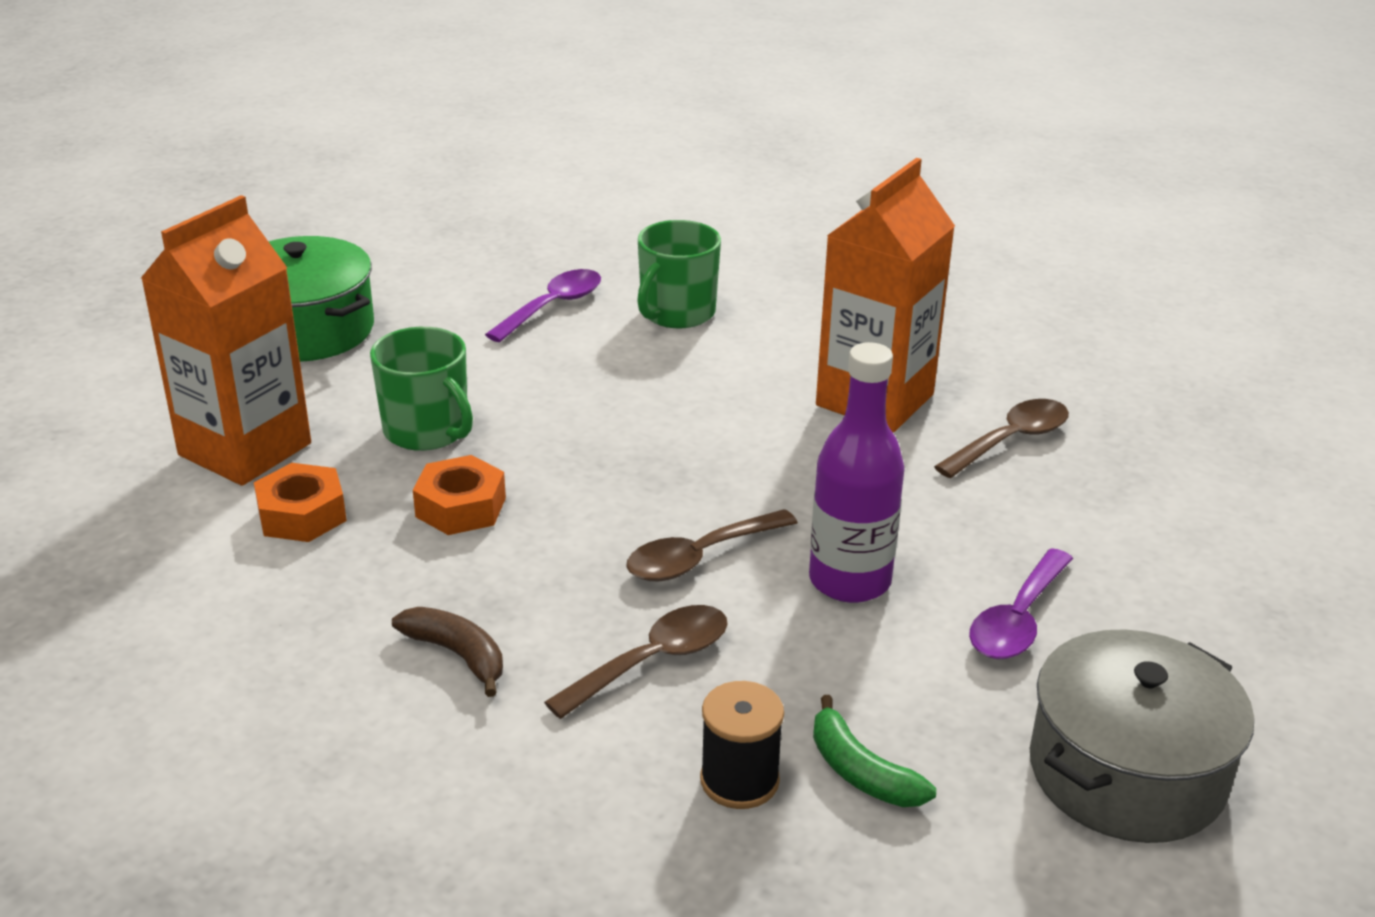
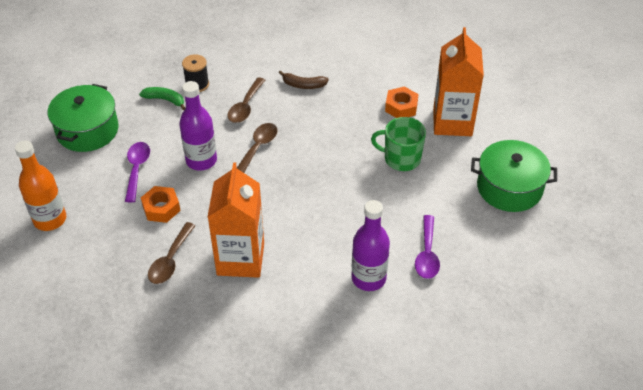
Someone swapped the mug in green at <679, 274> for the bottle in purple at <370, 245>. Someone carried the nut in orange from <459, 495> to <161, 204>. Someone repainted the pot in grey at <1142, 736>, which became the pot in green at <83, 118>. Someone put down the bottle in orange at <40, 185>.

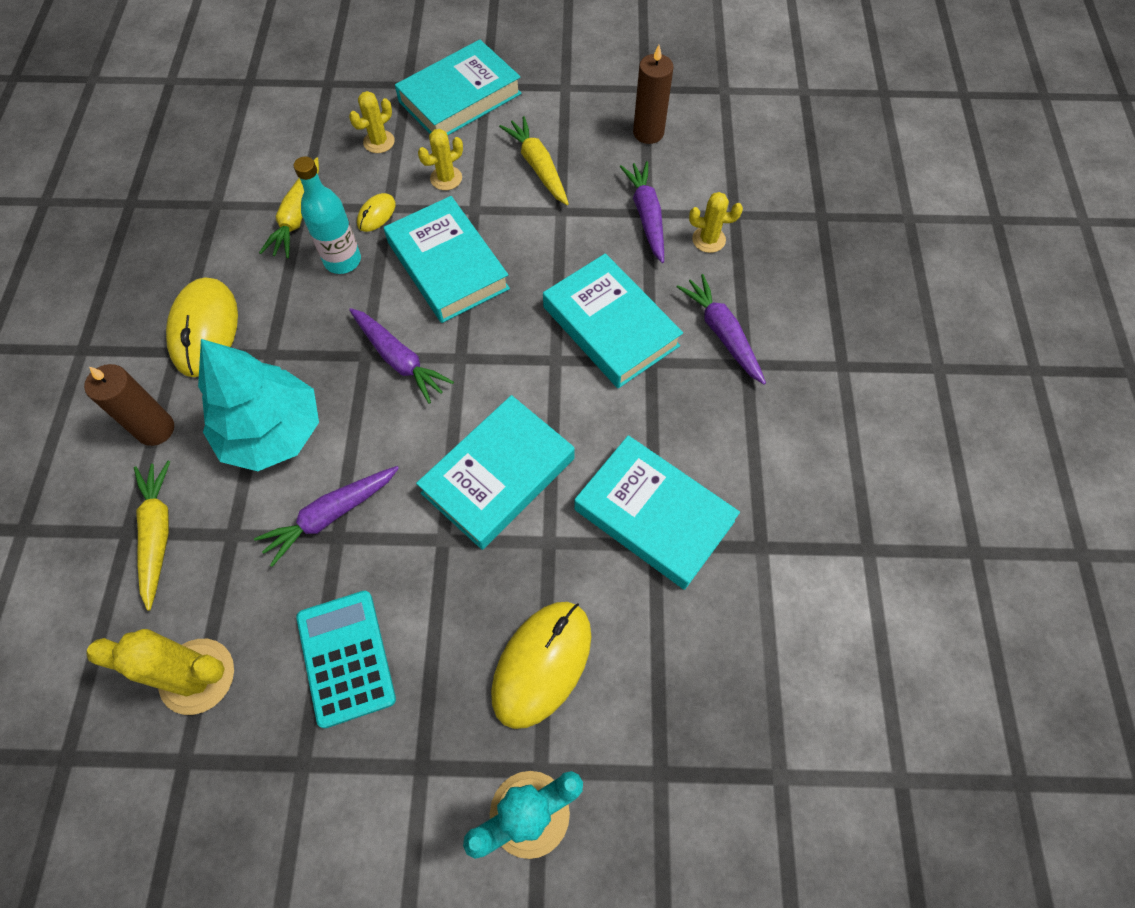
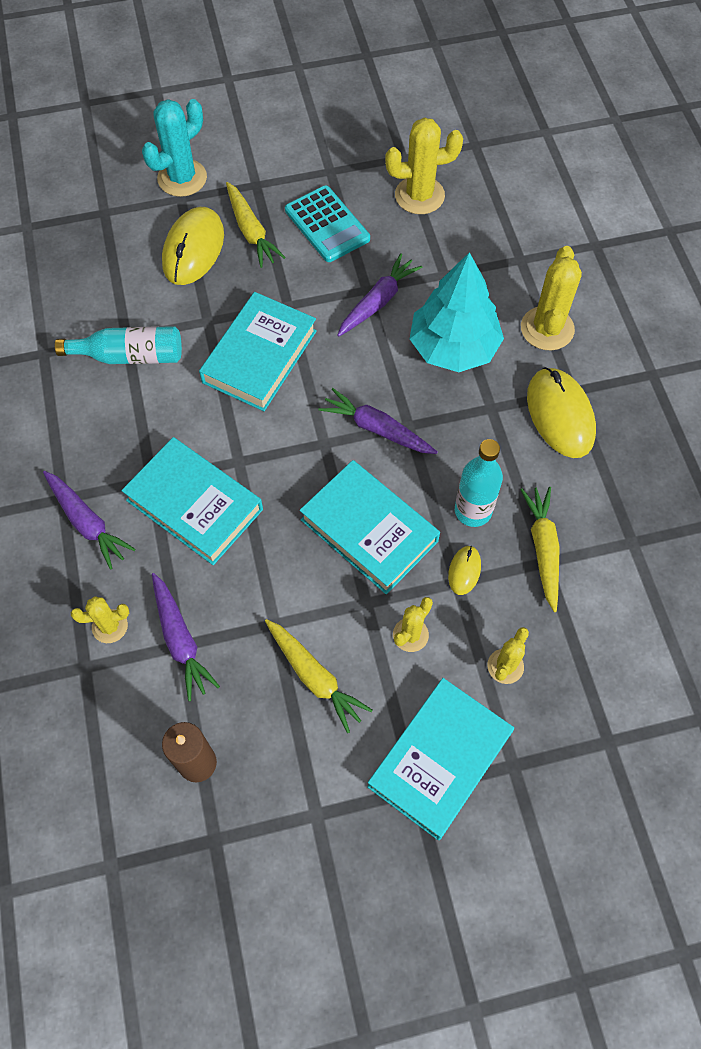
Someone swapped the candle in brown at <129, 405> for the cactus in yellow at <551, 298>. Someone swapped the book in turquoise at <657, 512> for the bottle in turquoise at <118, 345>. Someone carried the carrot in yellow from <152, 536> to <255, 225>.

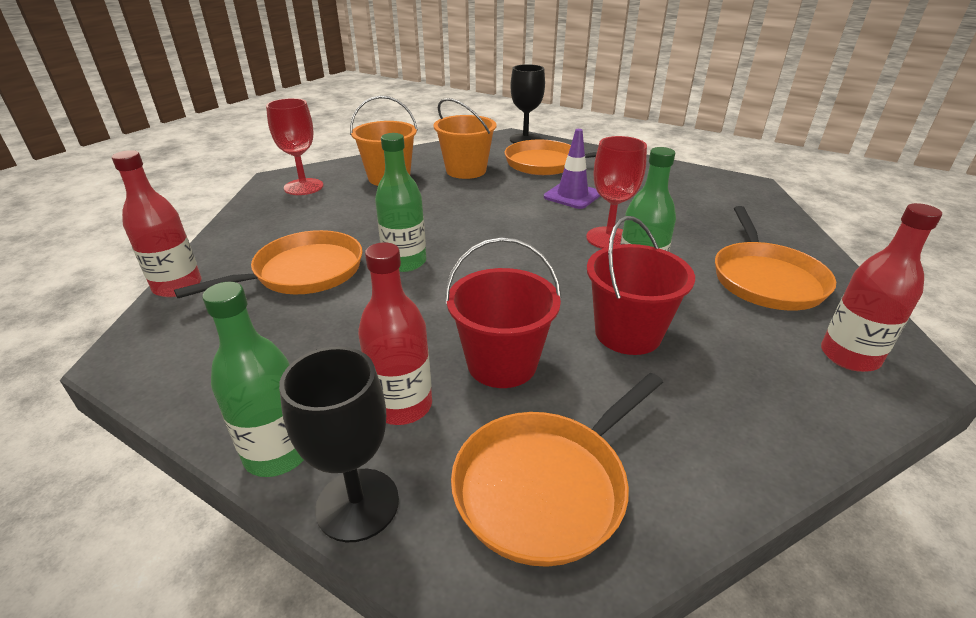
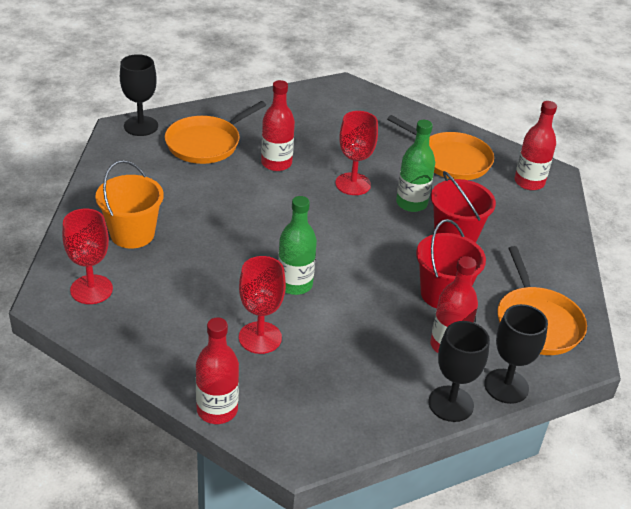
Someone took away the bucket in orange at <465, 138>. Someone swapped the traffic cone in purple at <572, 169> for the bottle in red at <278, 125>. Someone swapped the pan in orange at <268, 264> for the goblet in red at <262, 305>. Someone swapped the bottle in green at <252, 379> for the goblet in black at <459, 371>.

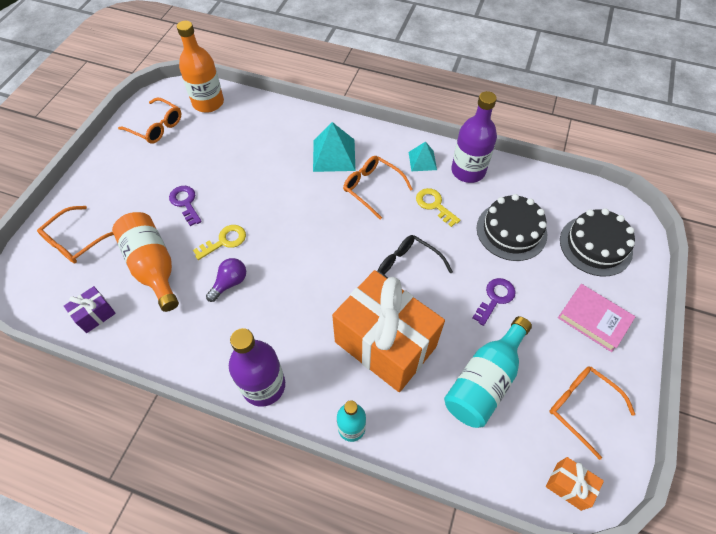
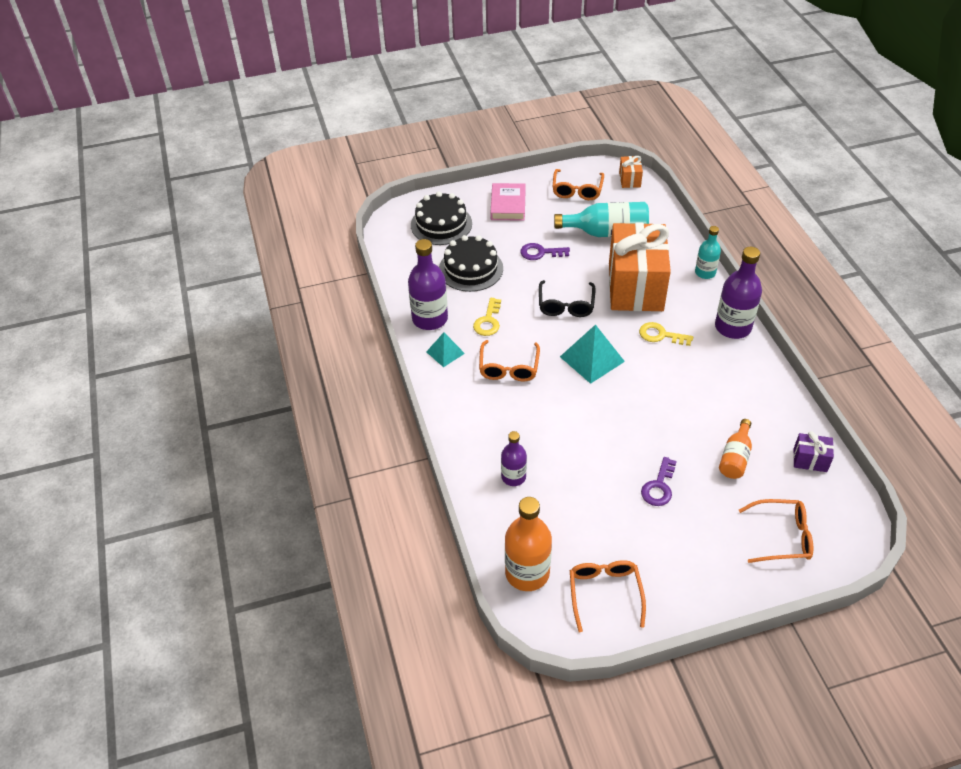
Someone carried the pyramid in turquoise from <334, 147> to <592, 354>. Someone scaled the bottle in orange at <145, 262> by 0.60. Someone carried the key in yellow from <219, 242> to <666, 334>. Someone took away the light bulb in purple at <226, 280>. Someone put down the bottle in purple at <514, 458>.

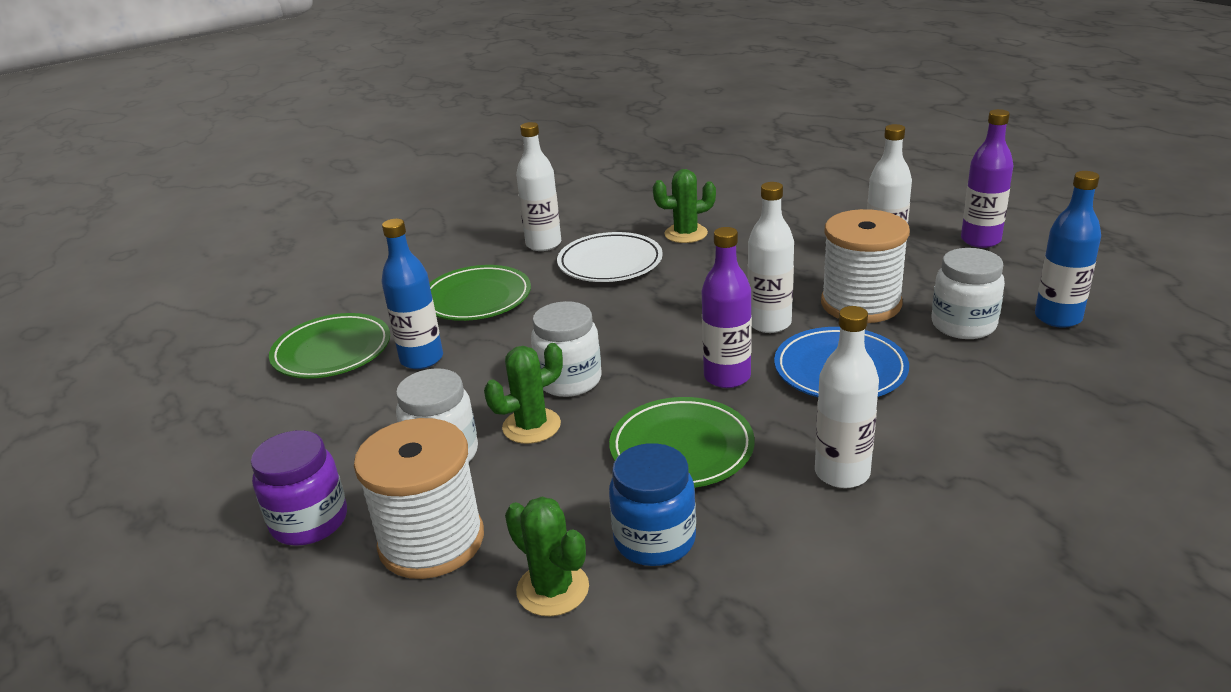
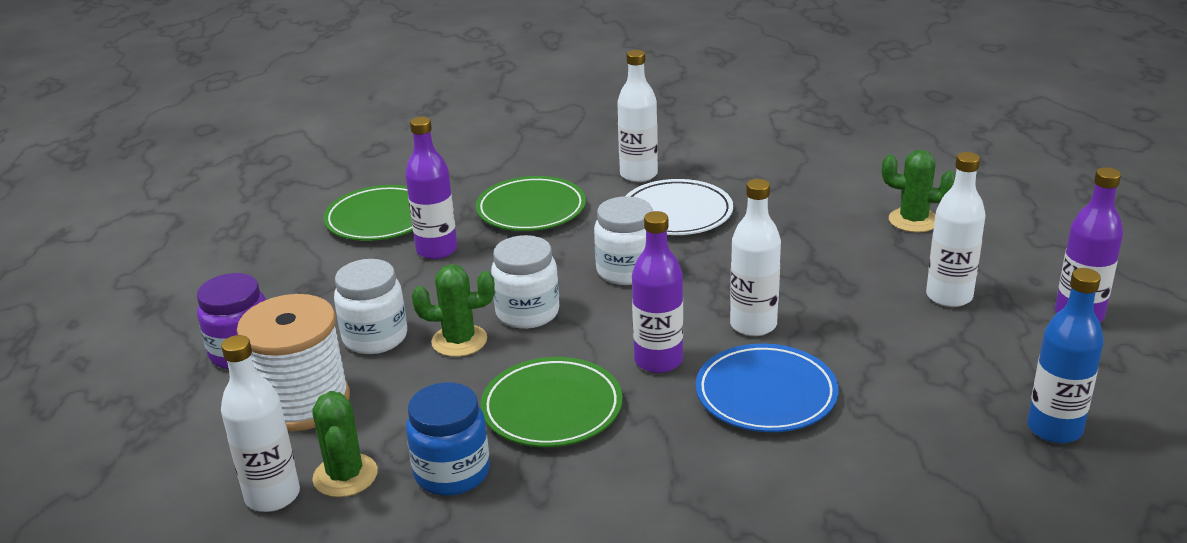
Someone carried the cactus in green from <684, 206> to <918, 191>. Someone took away the spool in white at <865, 266>. Someone repainted the bottle in blue at <412, 294>, which became the bottle in purple at <431, 188>. Someone carried the jar in white from <968, 293> to <623, 240>. Someone carried the bottle in white from <847, 397> to <260, 423>.

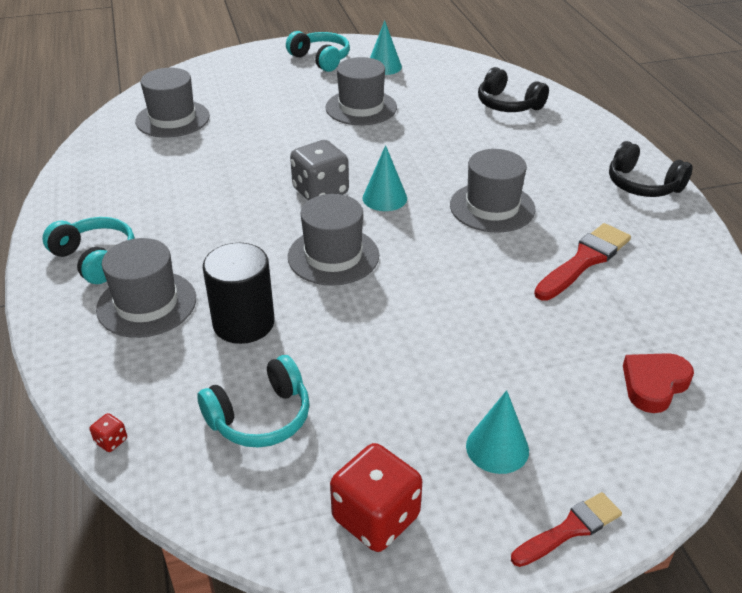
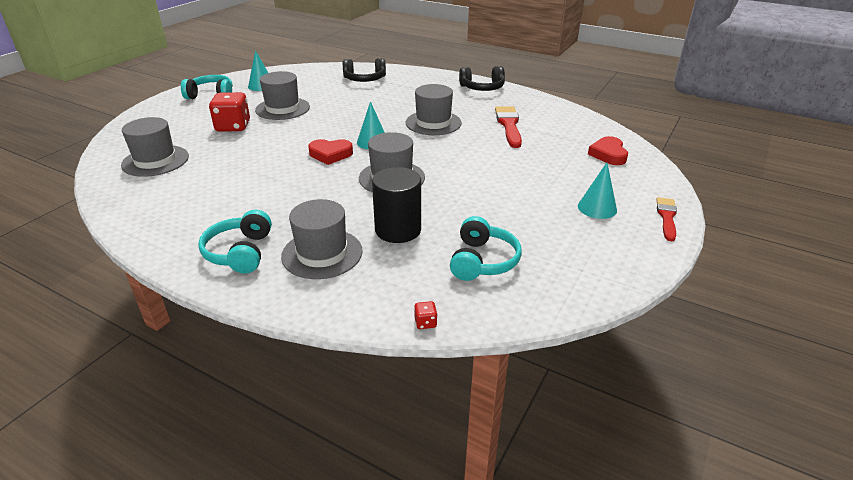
Someone swapped the dice in grey at <319, 170> for the heart in red at <330, 152>. Someone rotated the headphones in turquoise at <88, 250> by 90 degrees counterclockwise. Someone carried the dice in red from <376, 497> to <229, 112>.

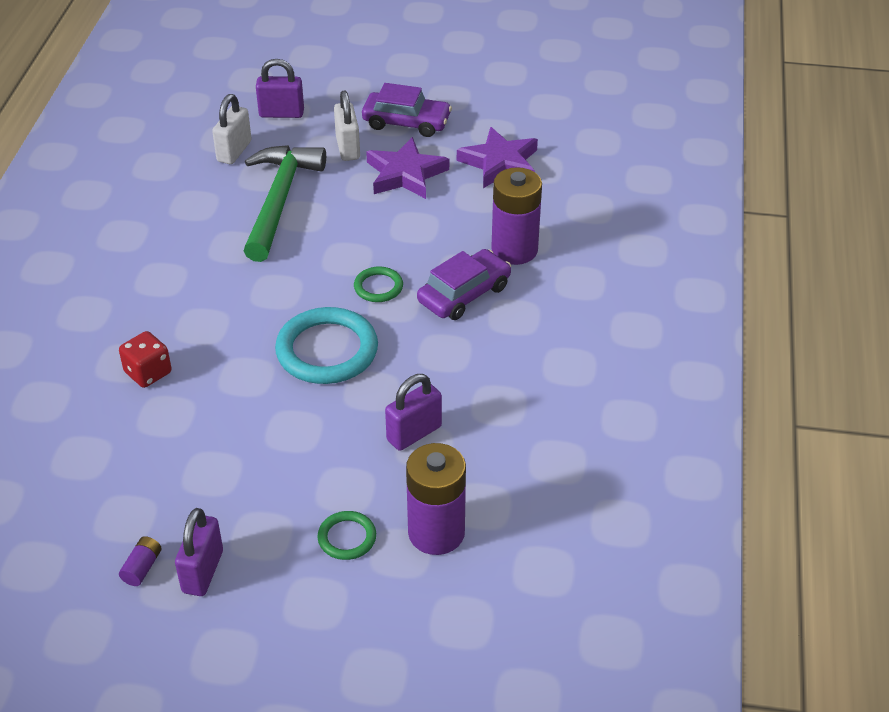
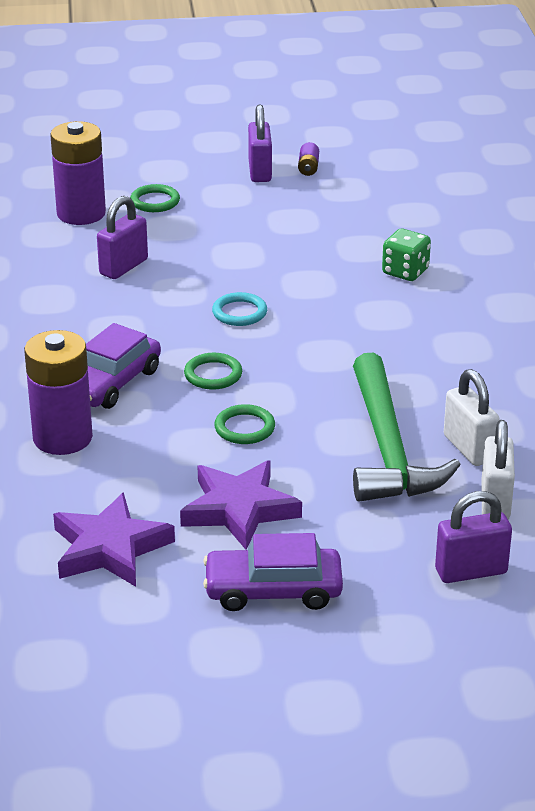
Someone carried the padlock in white from <347, 125> to <472, 417>. Someone scaled the ring in turquoise at <326, 345> by 0.51. Someone repainted the dice in red at <145, 359>, which became the dice in green at <406, 255>. Someone put down the ring in green at <244, 424>.

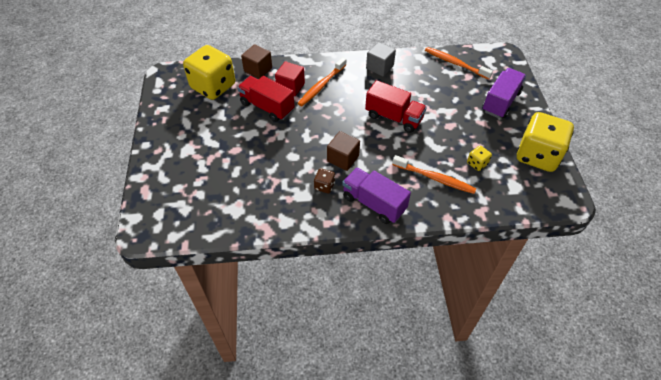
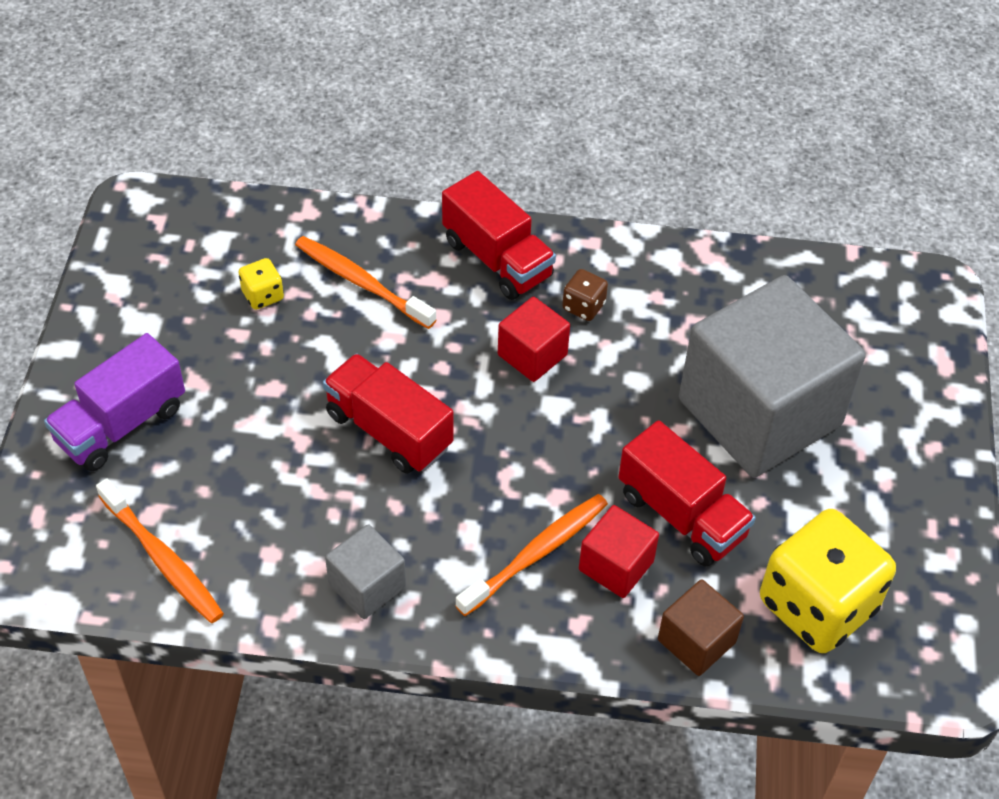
Someone took away the dice in yellow at <545, 142>. Someone repainted the cube in brown at <343, 151>, which became the cube in red at <534, 339>. Someone repainted the truck in purple at <376, 195>, which became the truck in red at <499, 235>. Someone put down the cube in grey at <772, 376>.

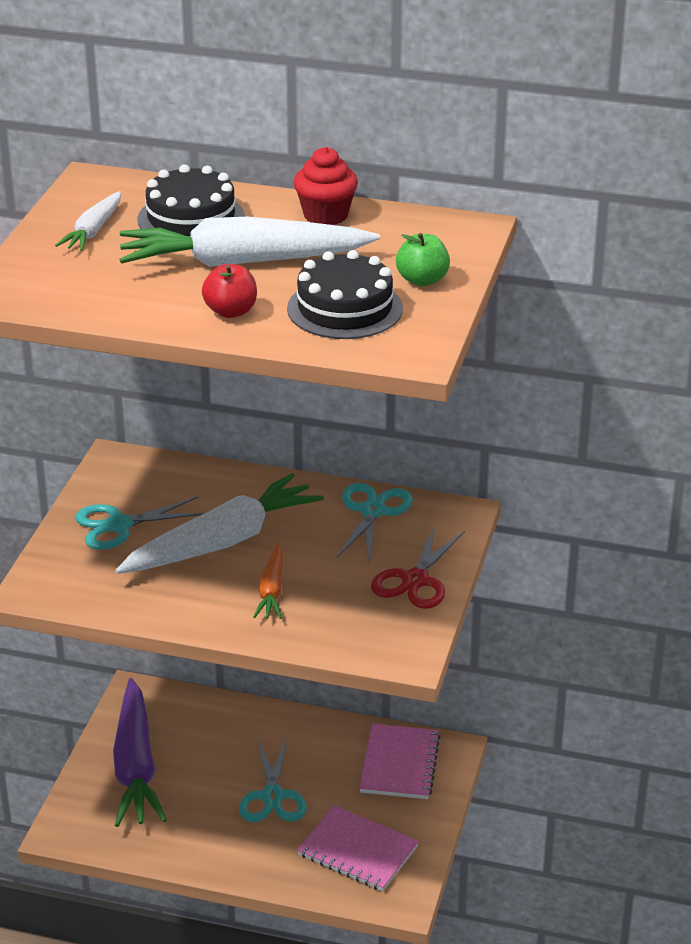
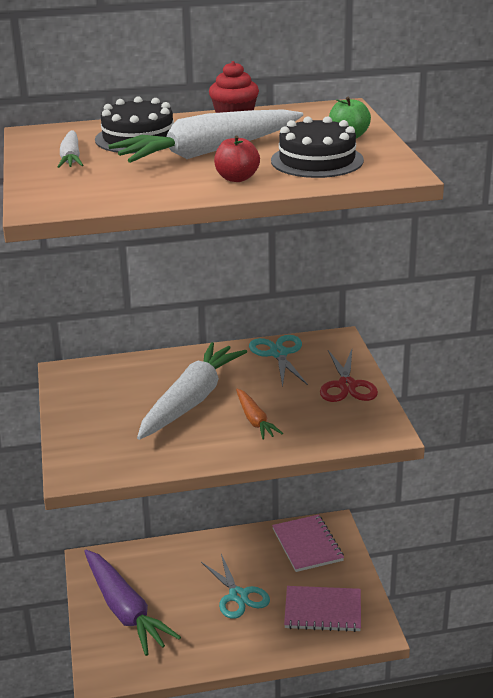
Someone took away the scissors in turquoise at <140, 523>.

